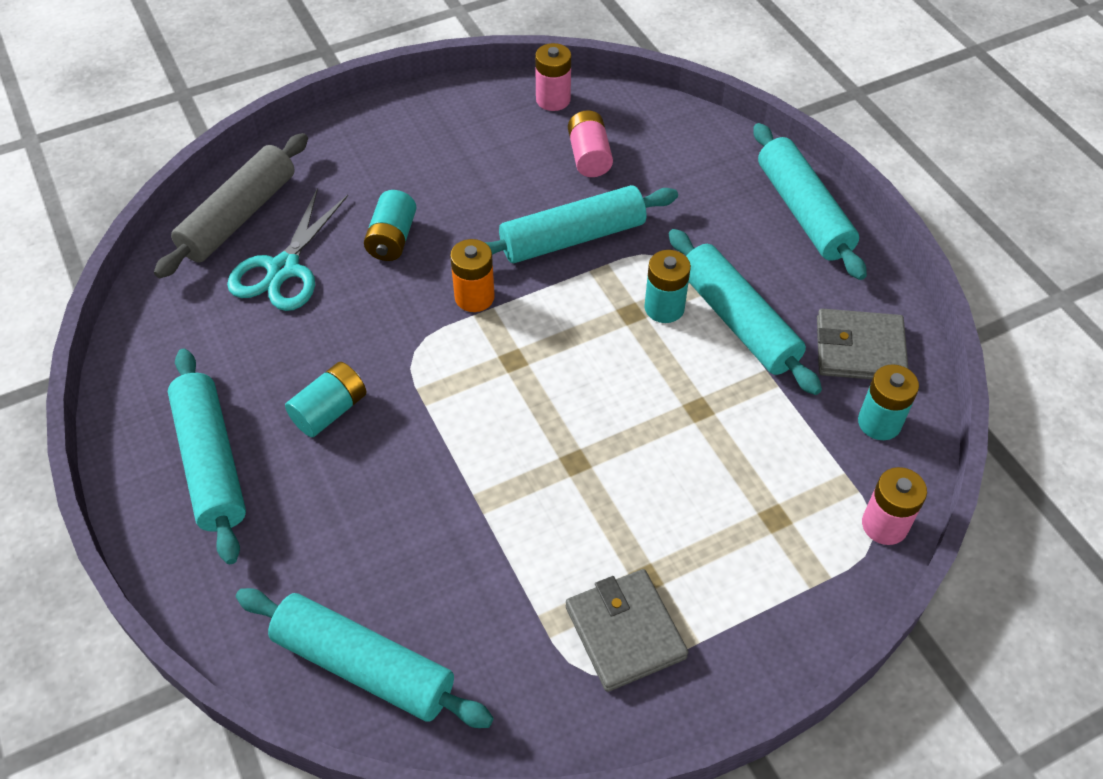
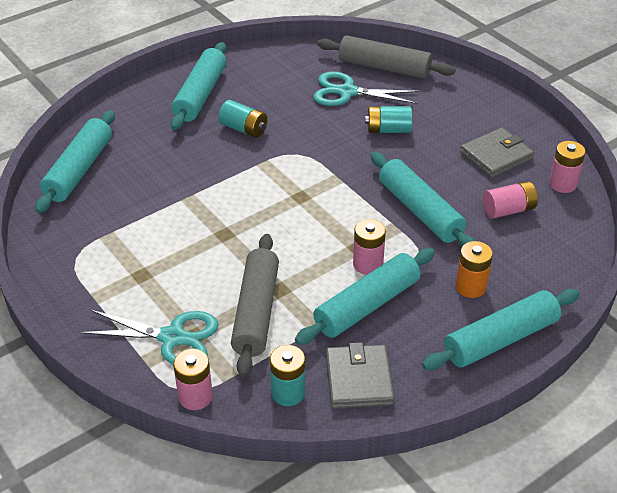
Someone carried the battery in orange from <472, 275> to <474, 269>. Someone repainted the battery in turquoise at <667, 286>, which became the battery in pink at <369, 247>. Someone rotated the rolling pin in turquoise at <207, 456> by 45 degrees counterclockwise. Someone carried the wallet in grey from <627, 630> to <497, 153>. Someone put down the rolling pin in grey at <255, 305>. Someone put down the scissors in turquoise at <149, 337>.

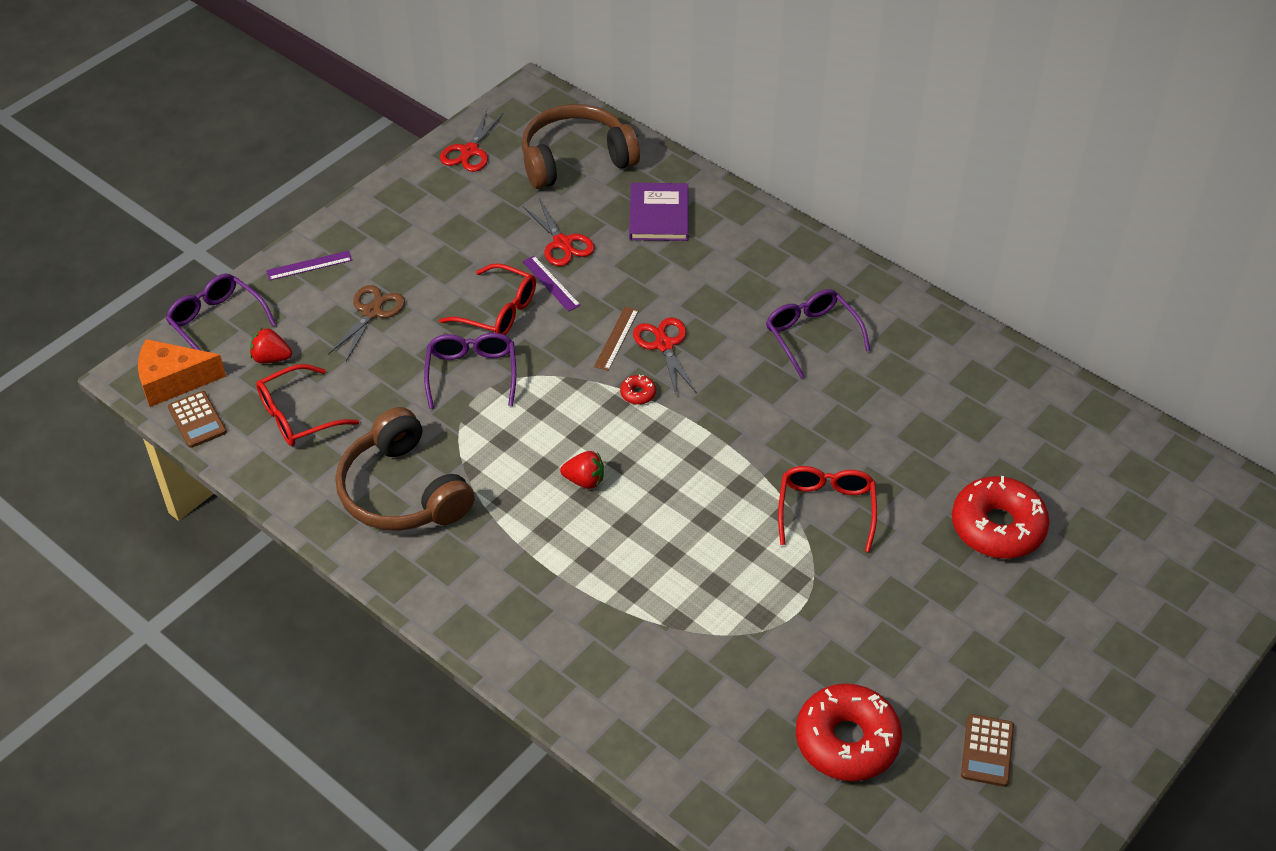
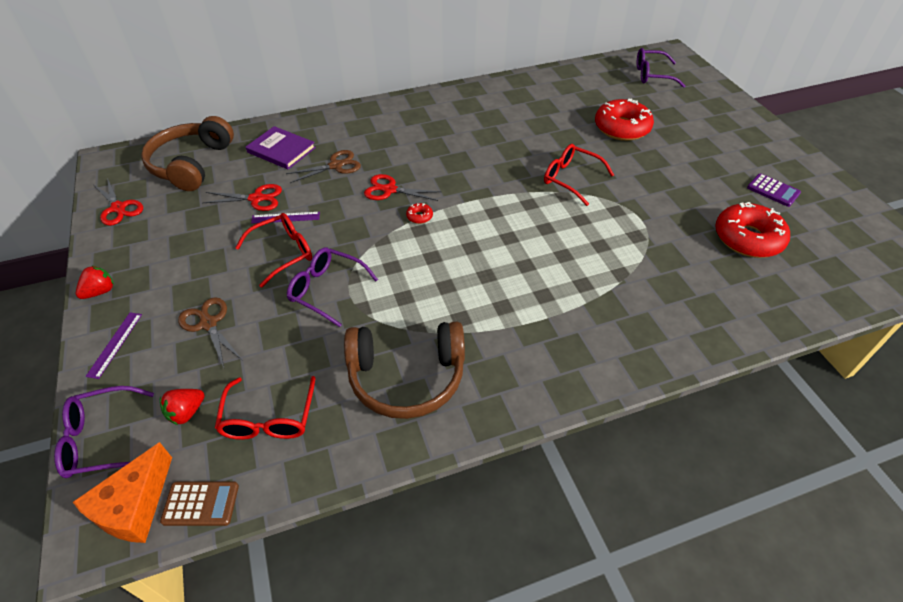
Someone carried the glasses in purple from <818, 333> to <661, 68>. Someone took away the ruler in brown at <616, 339>. Someone carried the strawberry in red from <582, 470> to <95, 282>. Someone repainted the calculator in brown at <987, 750>, which became the calculator in purple at <774, 190>. Someone put down the scissors in brown at <323, 166>.

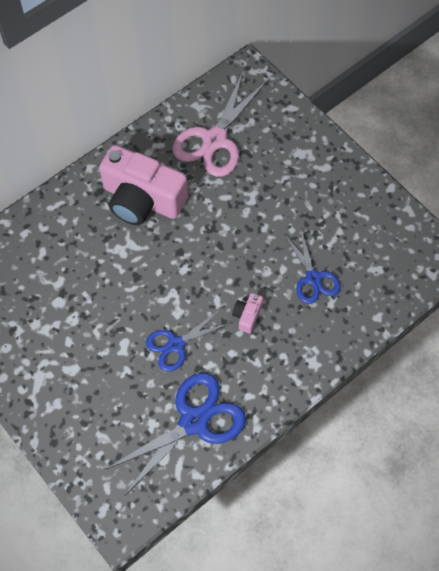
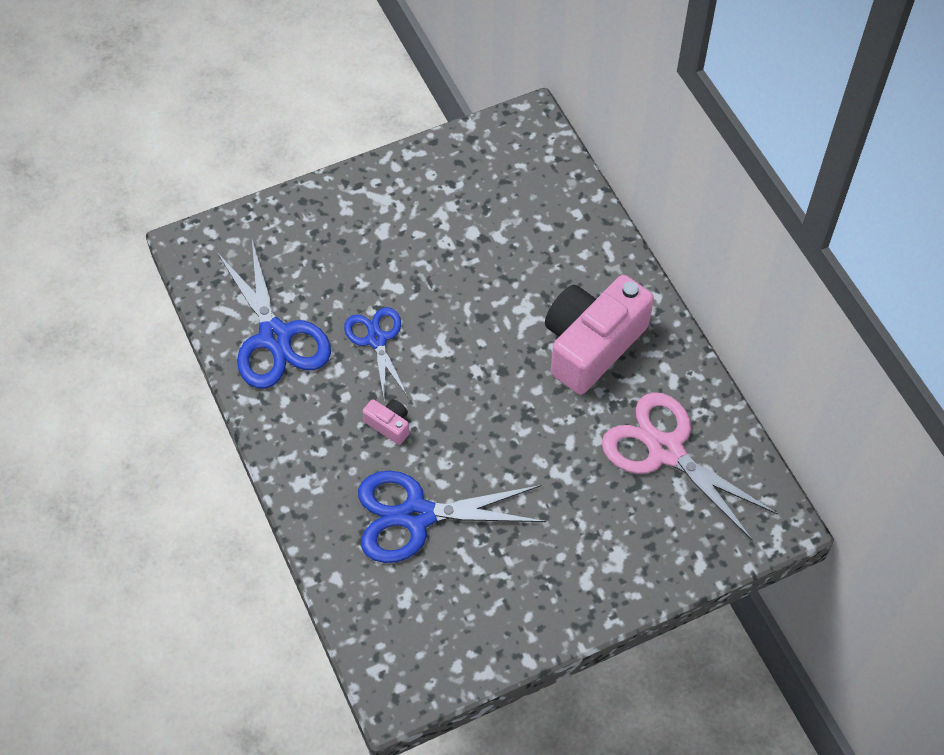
Someone scaled the scissors in blue at <312, 267> by 1.63.

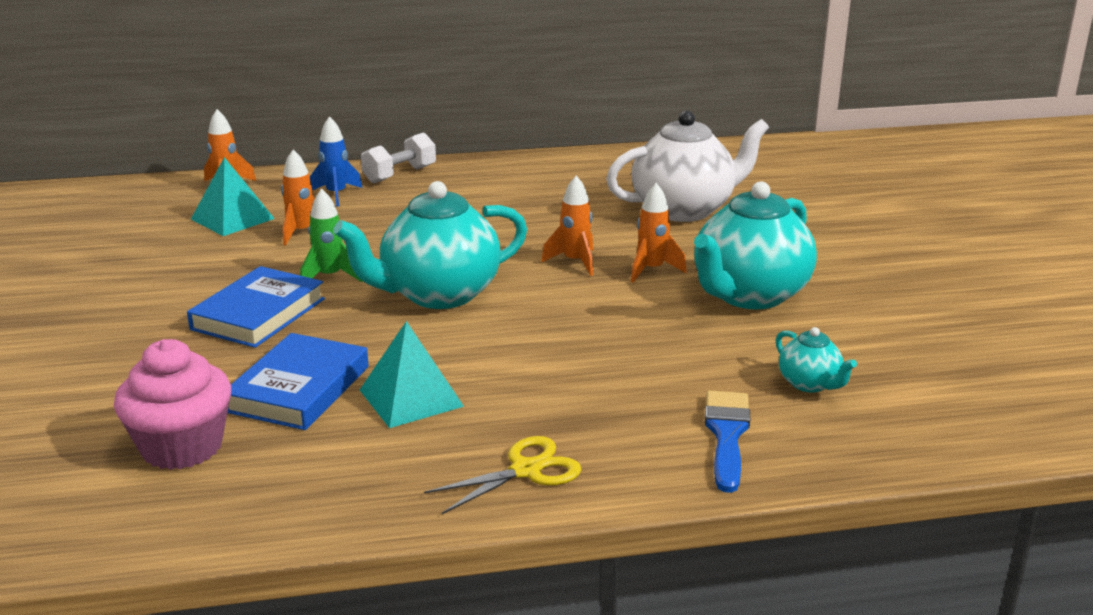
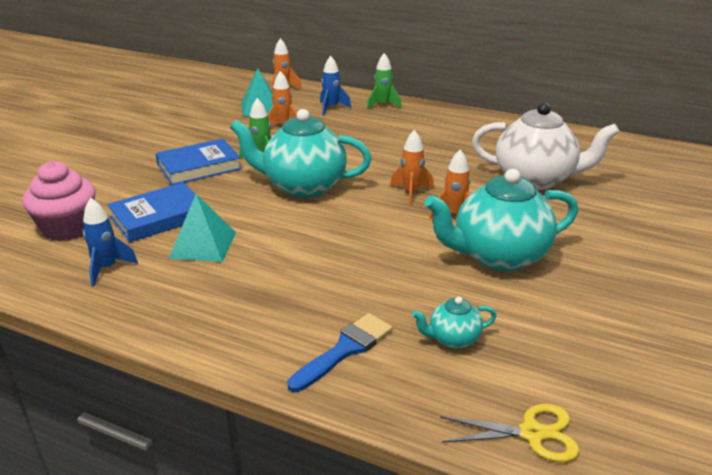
Someone swapped the dumbbell in white at <398, 157> for the rocket in green at <384, 81>. Someone rotated the teapot in turquoise at <816, 360> by 75 degrees clockwise. Someone carried the scissors in yellow from <502, 475> to <509, 433>. Someone put down the rocket in blue at <110, 242>.

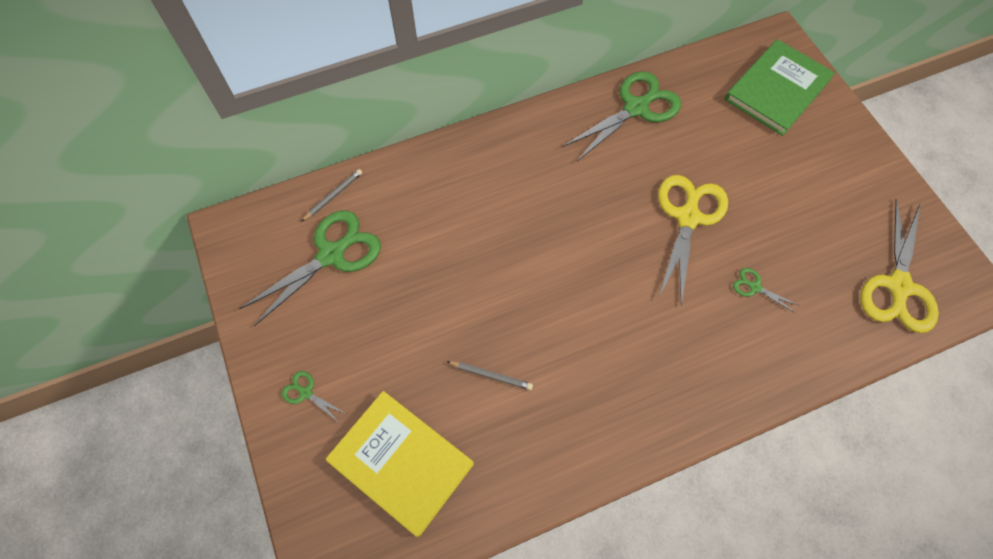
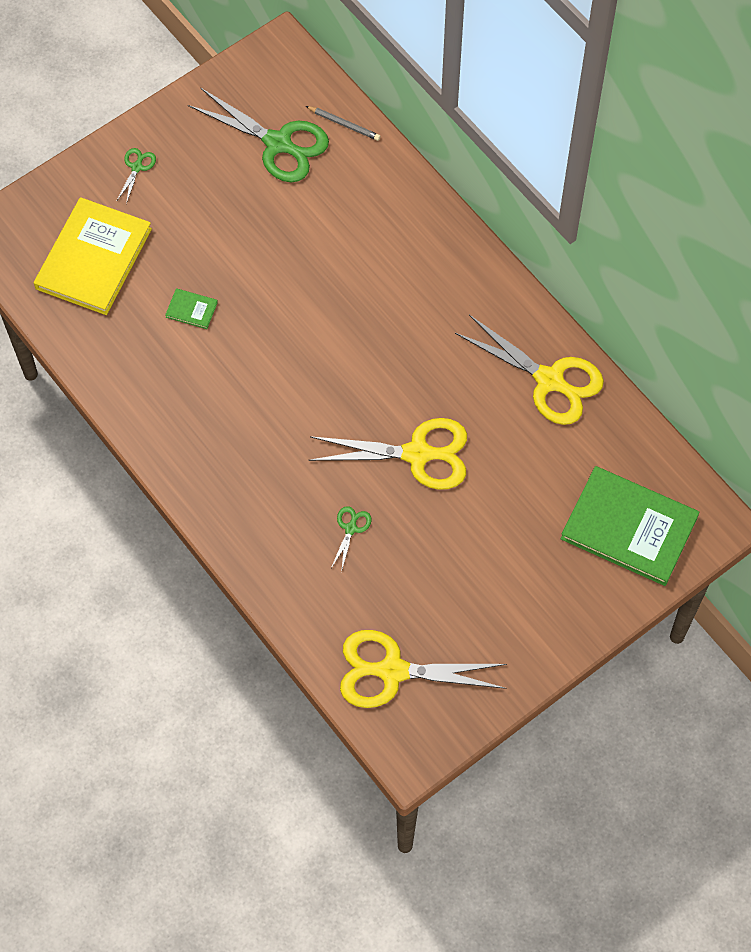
Someone repainted the scissors in green at <622, 116>, which became the scissors in yellow at <529, 370>. Someone swapped the pencil in grey at <489, 375> for the book in green at <191, 308>.

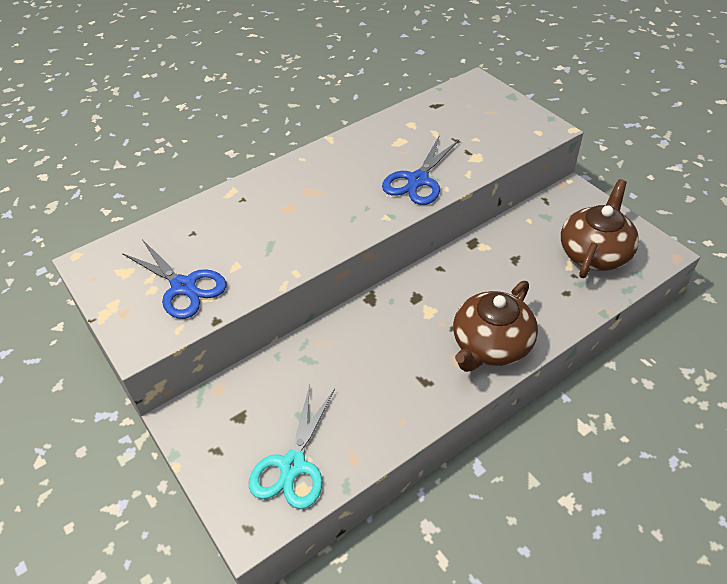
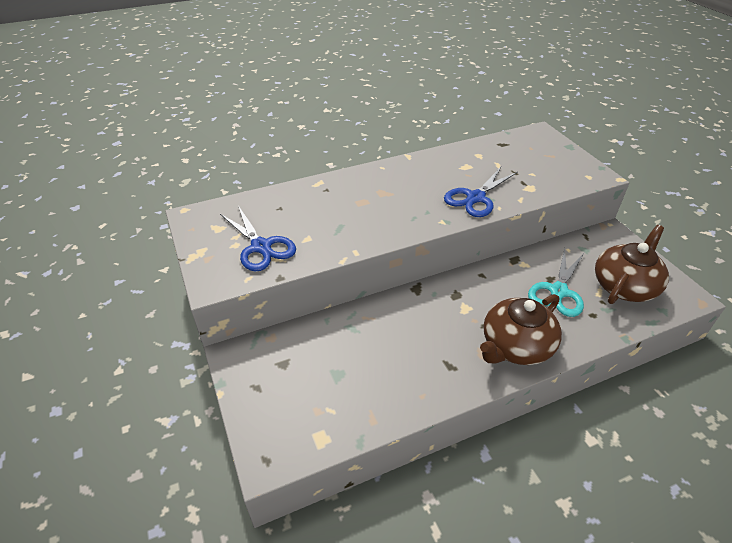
Someone carried the scissors in turquoise from <292, 447> to <556, 282>.

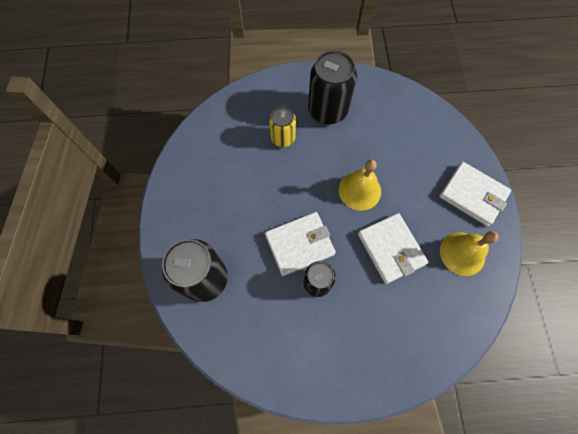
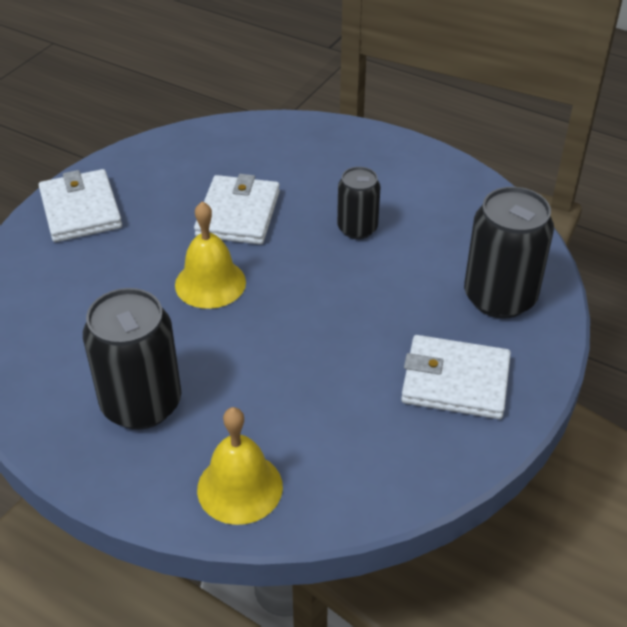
Someone took away the can in yellow at <282, 126>. Someone carried the wallet in white from <300, 244> to <456, 377>. Someone carried the bell in yellow from <469, 253> to <240, 466>.

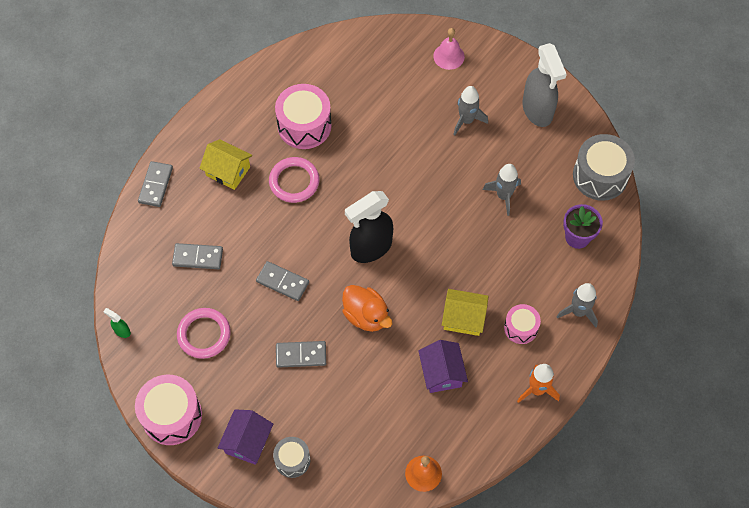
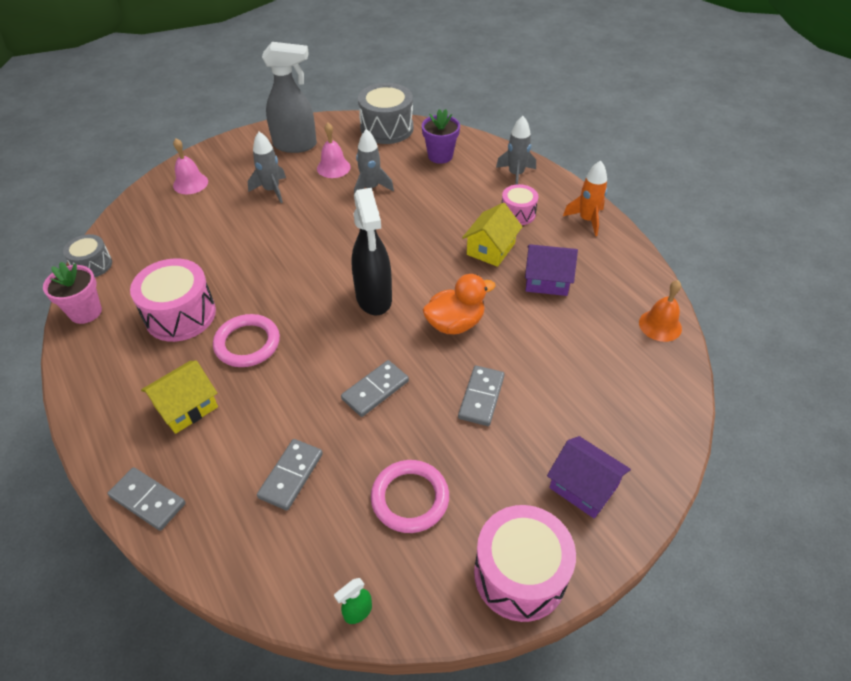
Someone carried the drum in grey from <291, 457> to <87, 255>. Someone put down the bell in pink at <334, 150>. Someone put down the flower pot in pink at <72, 293>.

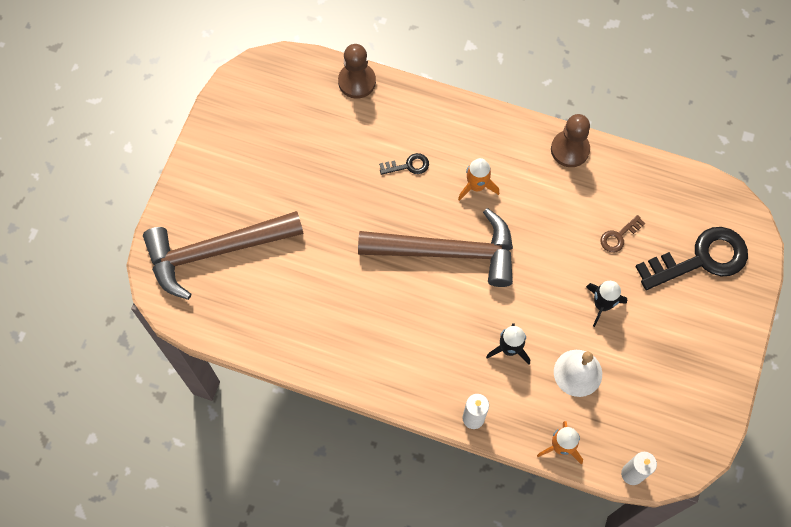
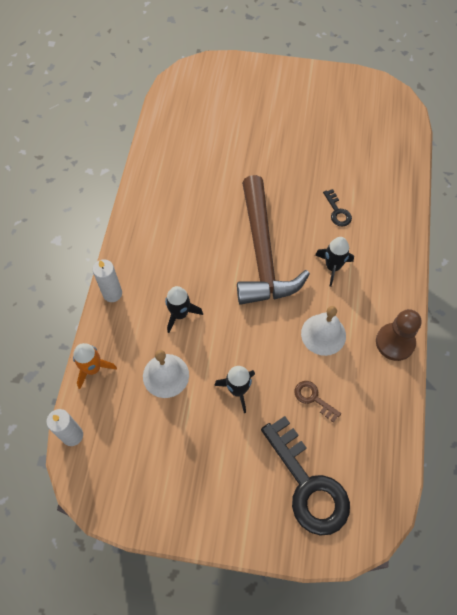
Someone took away the pawn in brown at <357, 71>. Someone repainted the rocket in orange at <478, 179>, which became the rocket in black at <334, 262>. Someone took away the hammer in brown at <223, 255>. Someone put down the bell in white at <323, 331>.

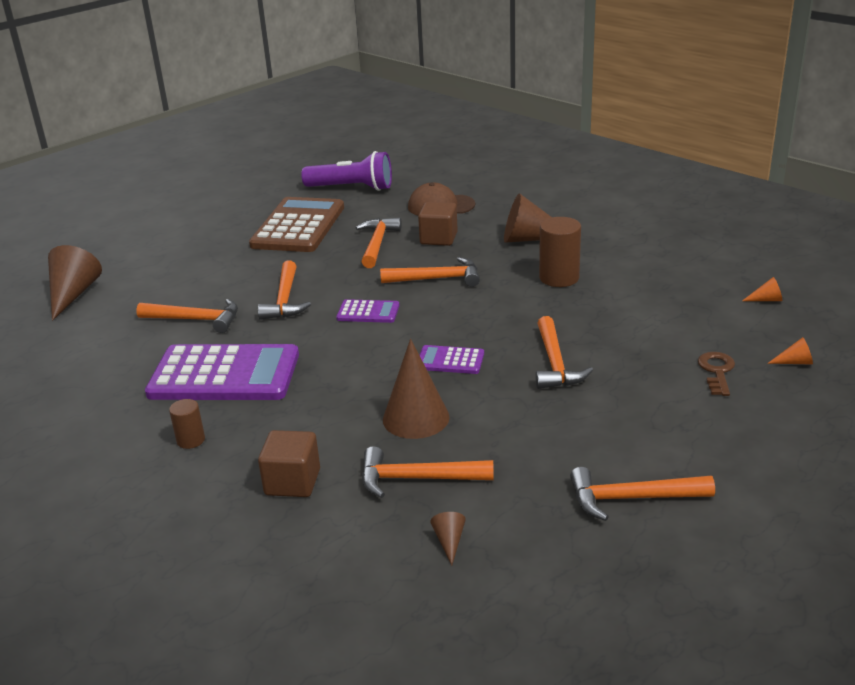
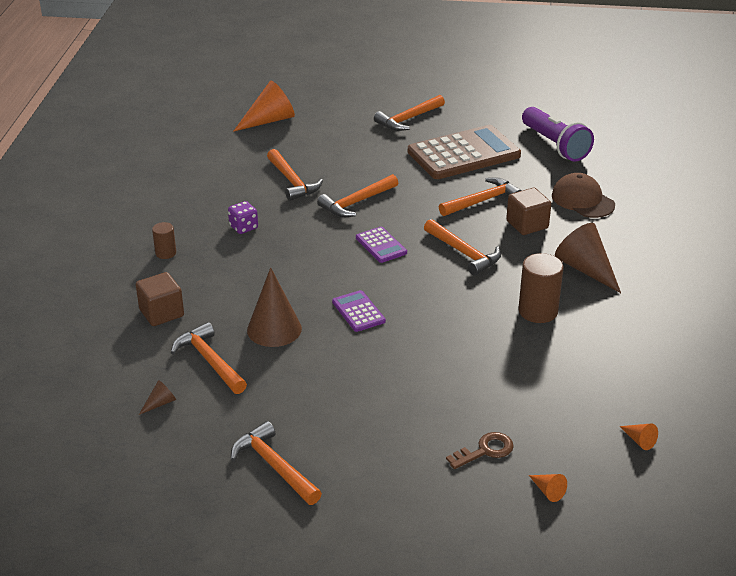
Someone repainted the cone in brown at <75, 283>, which became the cone in orange at <264, 106>. Someone carried the hammer in orange from <564, 352> to <409, 113>. Someone swapped the calculator in purple at <222, 372> for the dice in purple at <243, 217>.

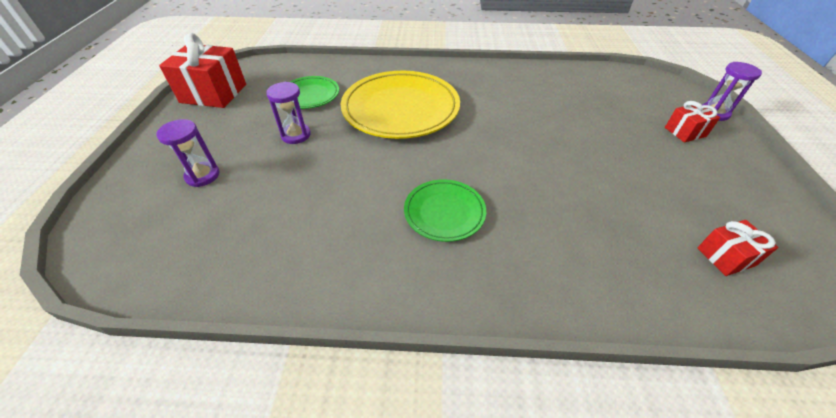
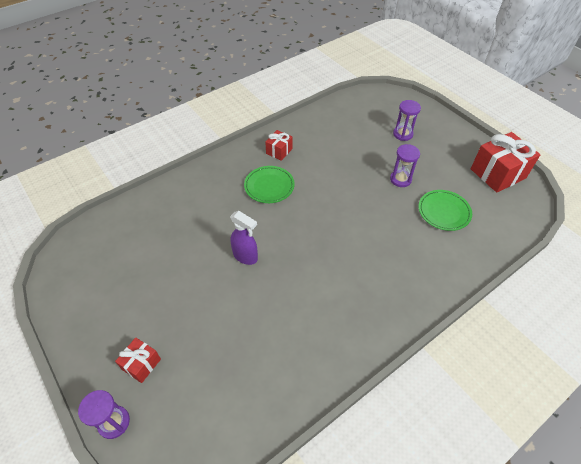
Someone took away the plate in yellow at <400, 105>. Someone carried the gift in red from <738, 248> to <279, 145>. Someone put down the spray bottle in purple at <244, 238>.

